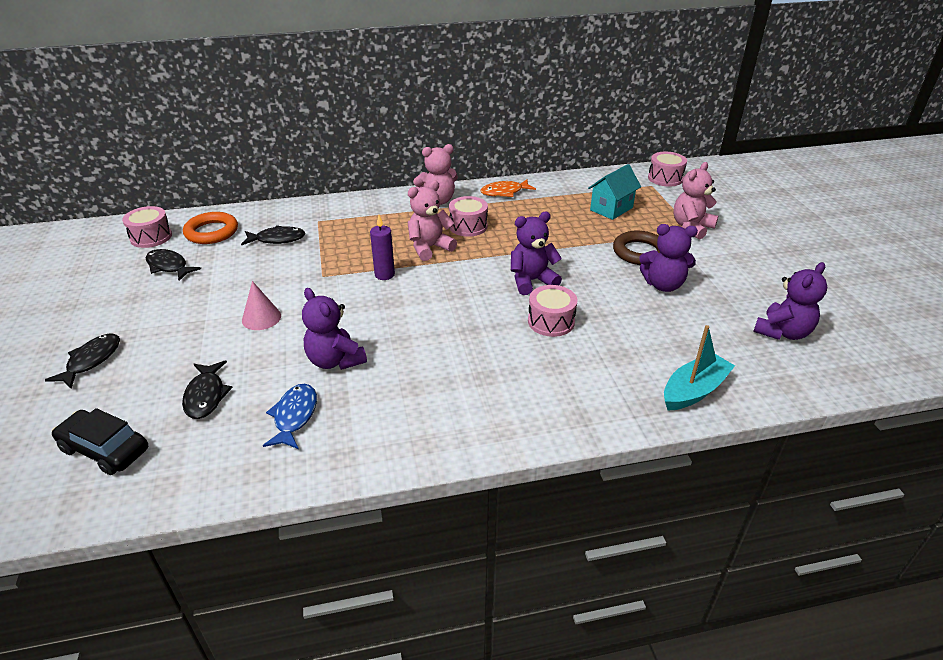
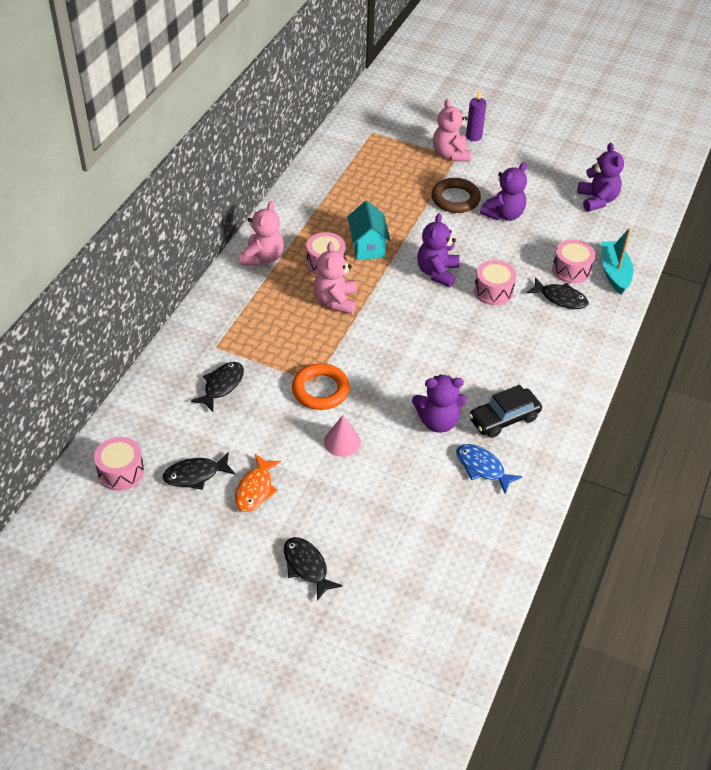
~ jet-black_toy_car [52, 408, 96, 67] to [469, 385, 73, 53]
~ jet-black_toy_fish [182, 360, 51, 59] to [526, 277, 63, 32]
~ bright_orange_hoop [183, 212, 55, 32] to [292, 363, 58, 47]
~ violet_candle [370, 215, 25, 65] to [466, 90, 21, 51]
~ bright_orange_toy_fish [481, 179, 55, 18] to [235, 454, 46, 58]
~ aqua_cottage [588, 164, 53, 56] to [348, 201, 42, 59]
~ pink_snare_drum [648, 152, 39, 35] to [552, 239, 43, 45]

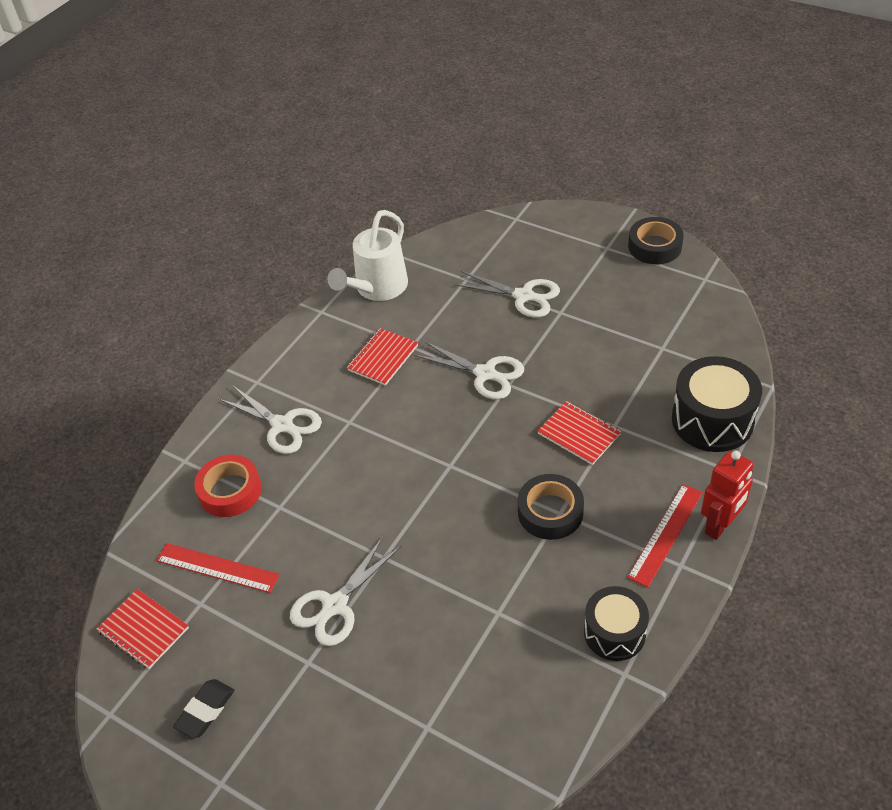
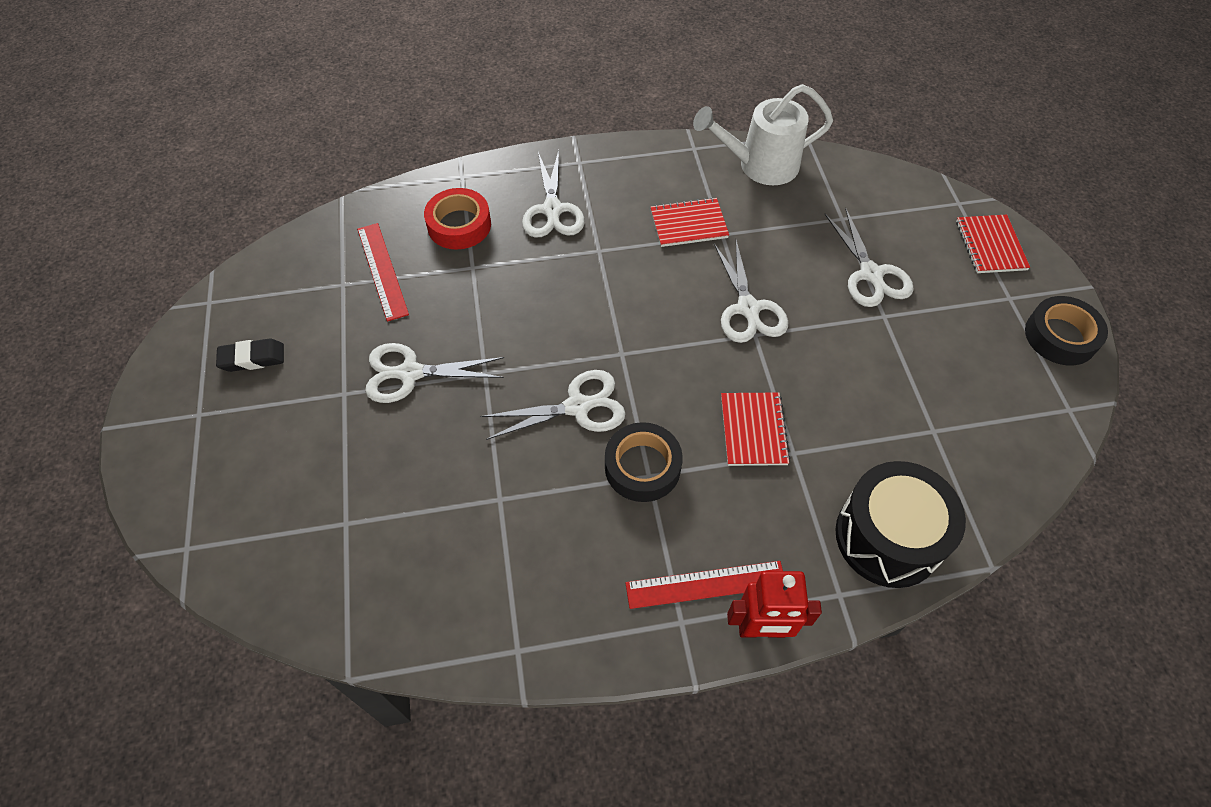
~ scarlet_notepad [97, 589, 92, 80] to [956, 214, 74, 59]
- jet-black_snare_drum [584, 586, 65, 75]
+ white_shears [480, 370, 145, 70]

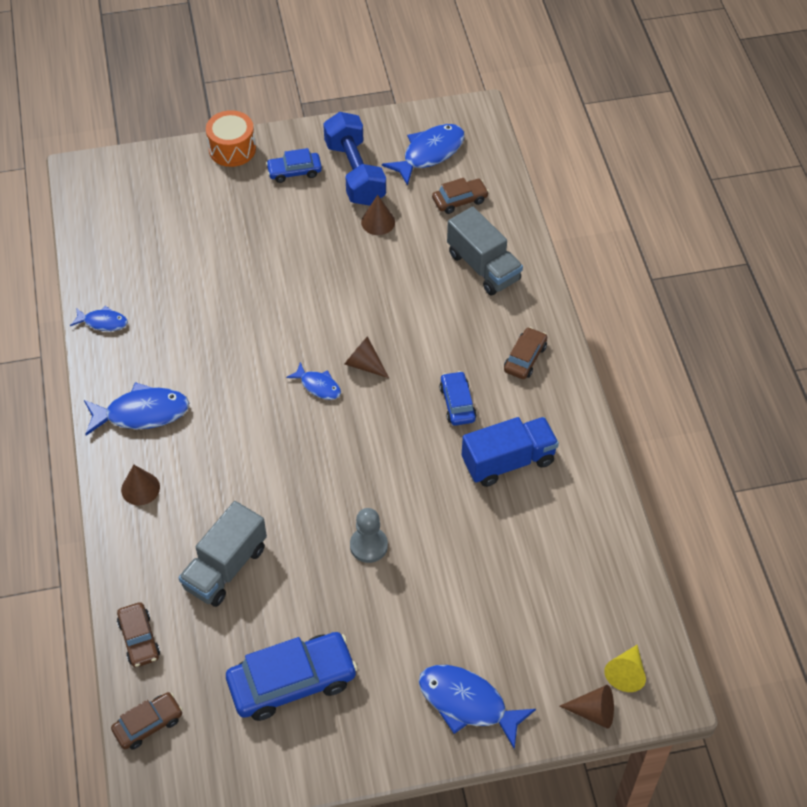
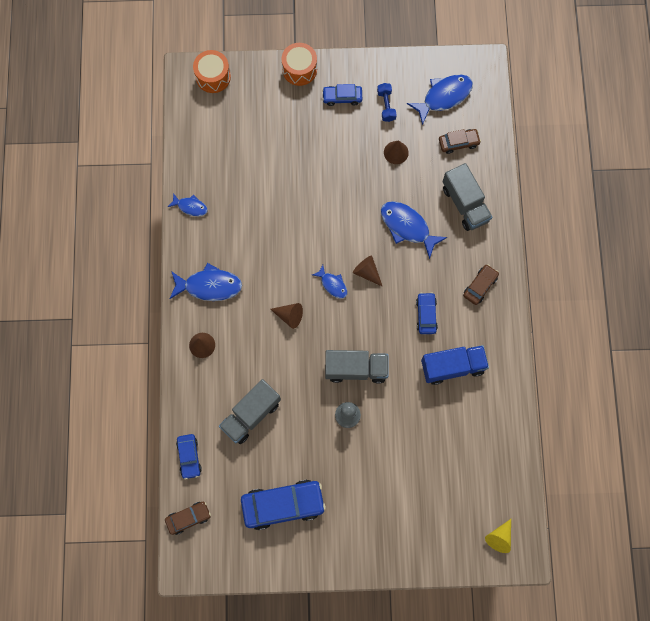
~ russet_toy_car [117, 602, 43, 65] to cobalt_toy_car [176, 434, 26, 46]
~ cobalt_dumbbell [323, 112, 63, 93] = [377, 83, 20, 39] x0.50
~ cobalt_toy_fish [419, 665, 117, 84] to [381, 201, 66, 58]
~ russet_solid_cone [560, 685, 54, 44] to [270, 303, 33, 26]
+ bright_orange_snare_drum [193, 50, 38, 43]
+ gray_lorry [325, 350, 64, 34]

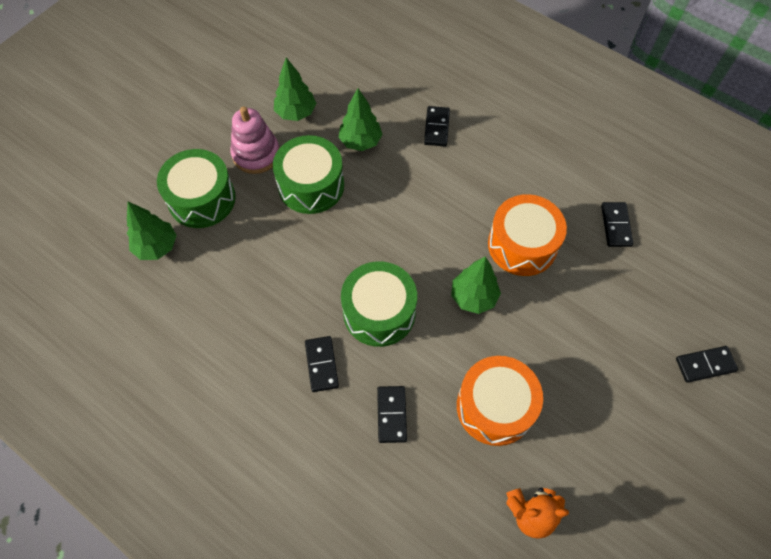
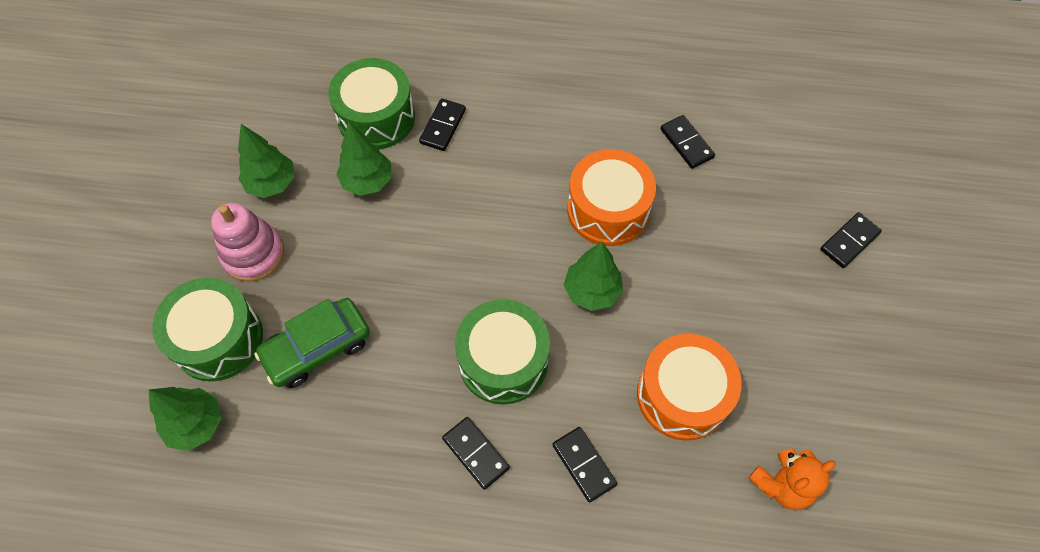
~ leaf-green_snare_drum [273, 135, 71, 79] to [328, 58, 87, 91]
~ jet-black_domino_piece [424, 106, 26, 40] = [419, 98, 47, 53] 45 degrees clockwise
+ leaf-green_toy_car [254, 298, 116, 90]

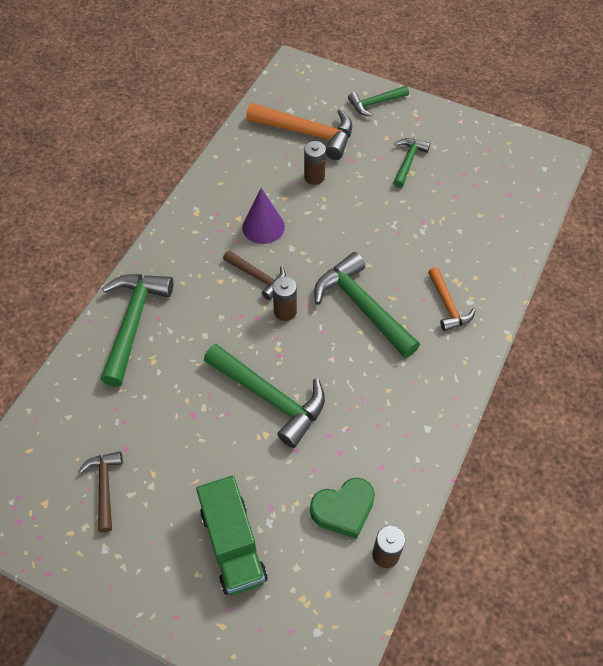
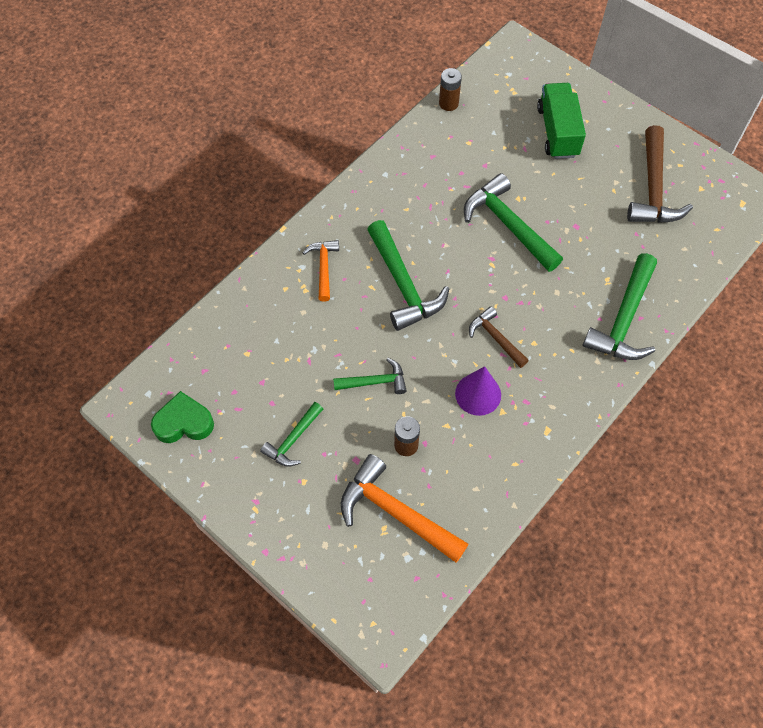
~ russet_carpenter's_hammer [78, 451, 45, 81] = [627, 125, 66, 98] x1.76
- russet_AA_battery [273, 277, 24, 44]
~ leaf-green_heart_shape [310, 478, 65, 61] to [151, 391, 63, 52]
~ leaf-green_carpenter's_hammer [348, 86, 61, 30] to [333, 358, 74, 36]

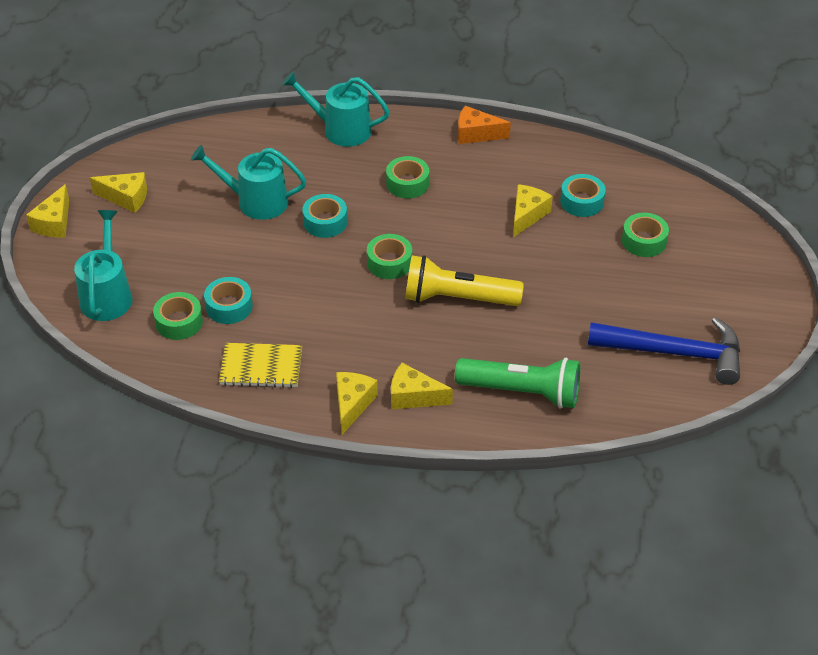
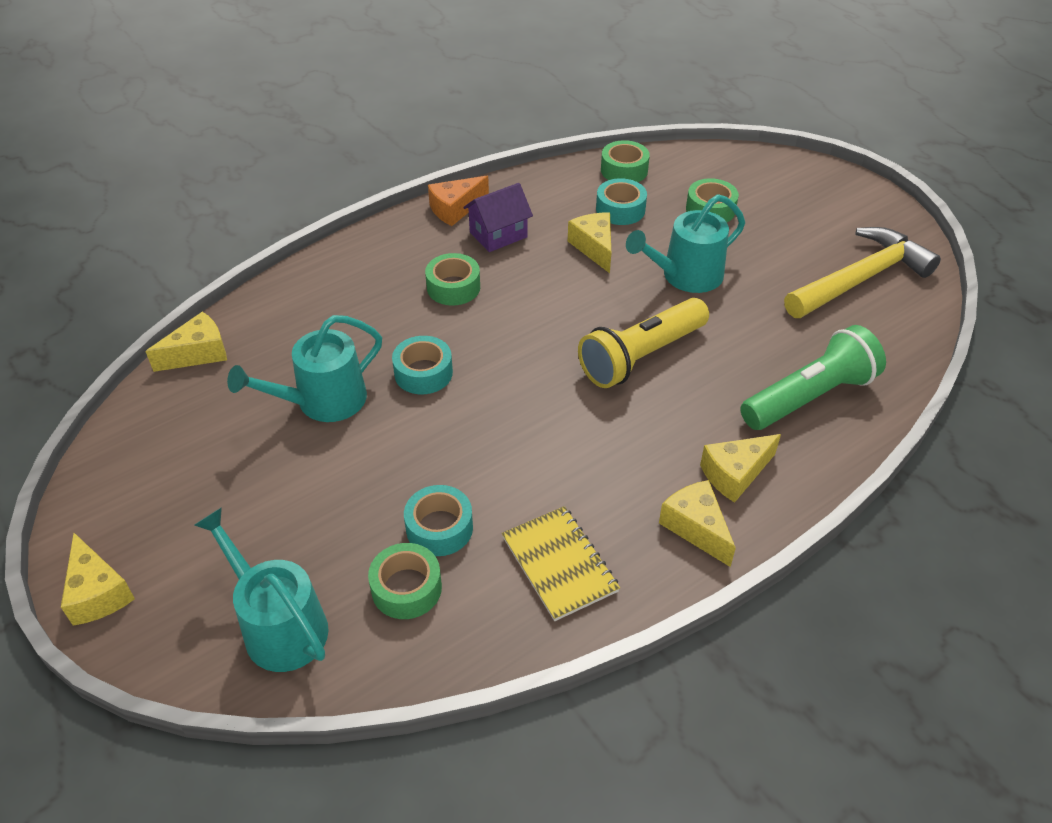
~ yellow_cheese_wedge [90, 172, 57, 41] to [145, 312, 82, 60]
~ yellow_notepad [219, 343, 83, 45] = [502, 506, 118, 115] 75 degrees counterclockwise
~ aqua_sprinkling_can [282, 71, 108, 76] to [626, 194, 119, 99]
~ leaf-green_sticky_tape [367, 234, 45, 45] to [601, 140, 49, 42]
~ cobalt_carpenter's_hammer [588, 317, 152, 68] to yellow_carpenter's_hammer [784, 227, 157, 91]
+ violet_cottage [463, 183, 70, 69]

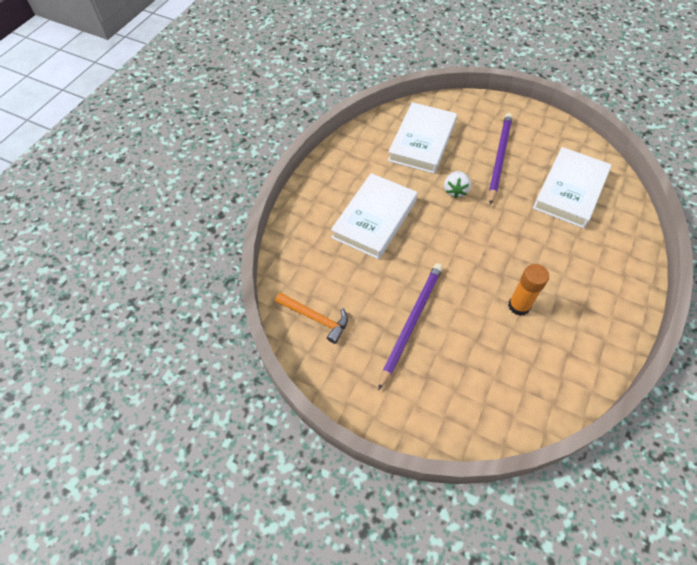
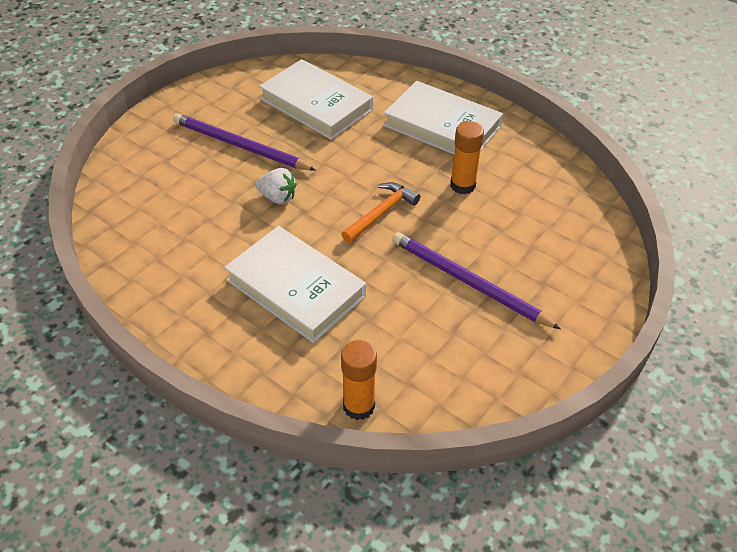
~ bright_orange_carpenter's_hammer [275, 292, 73, 52] to [341, 182, 79, 61]
~ white_book [388, 102, 69, 72] to [384, 81, 119, 73]
+ bright_orange_glue_stick [341, 340, 36, 80]

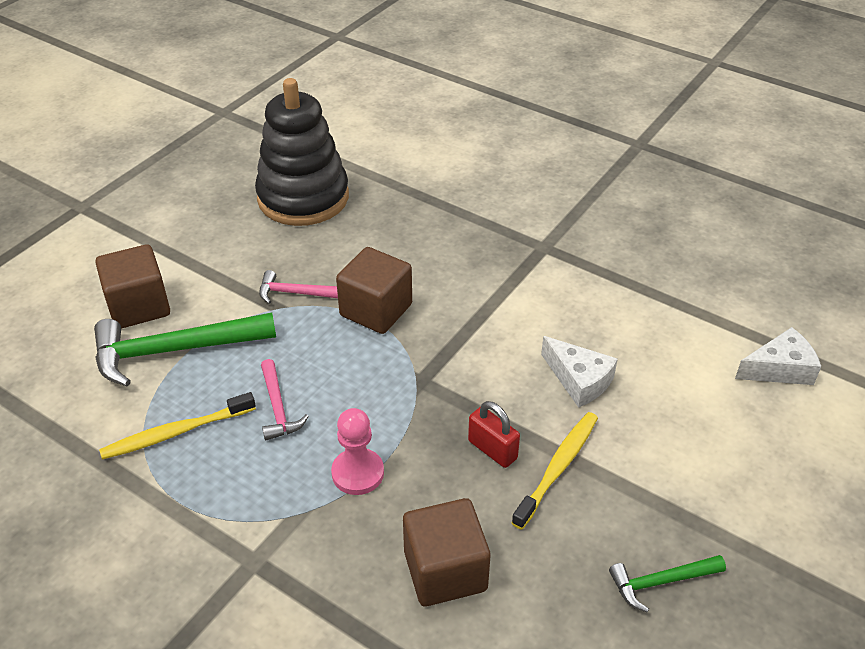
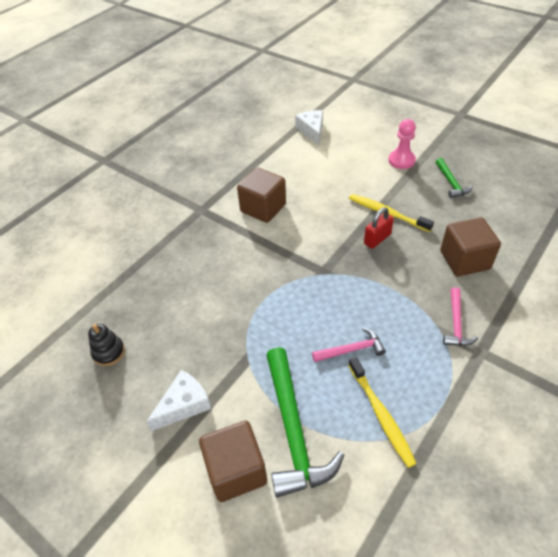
~ jet-black_stacking_rings [255, 78, 94, 148] = [88, 324, 37, 42] x0.40
~ pink_carpenter's_hammer [259, 270, 79, 34] to [443, 287, 35, 59]
~ pink_pawn [331, 408, 53, 87] to [389, 119, 27, 50]
~ russet_block [336, 247, 76, 87] to [237, 167, 49, 56]
~ white_cheese_wedge [541, 336, 77, 72] to [146, 370, 65, 61]

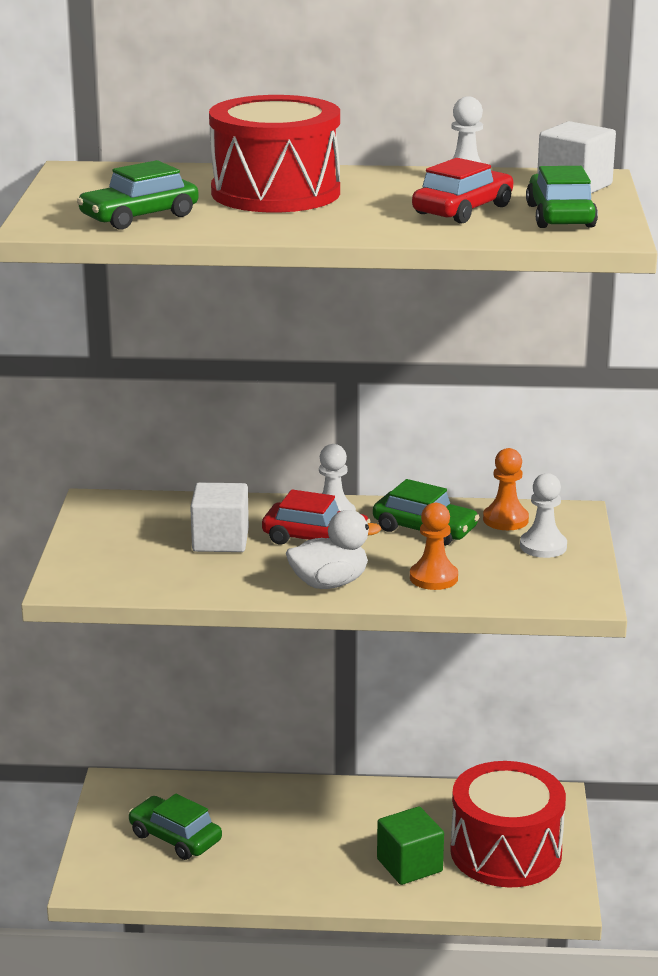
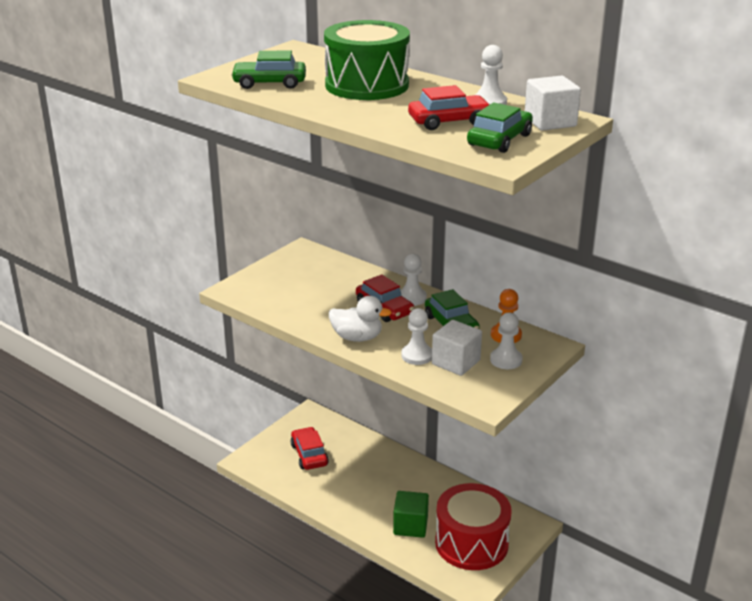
~ leaf-green_toy_car [128, 794, 94, 66] to scarlet_toy_car [290, 427, 39, 43]
~ white_block [190, 483, 59, 69] to [432, 320, 50, 56]
~ scarlet_snare_drum [209, 95, 131, 117] to leaf-green_snare_drum [324, 20, 86, 80]
~ bright_orange_pawn [410, 503, 48, 87] to white_pawn [401, 308, 31, 57]

